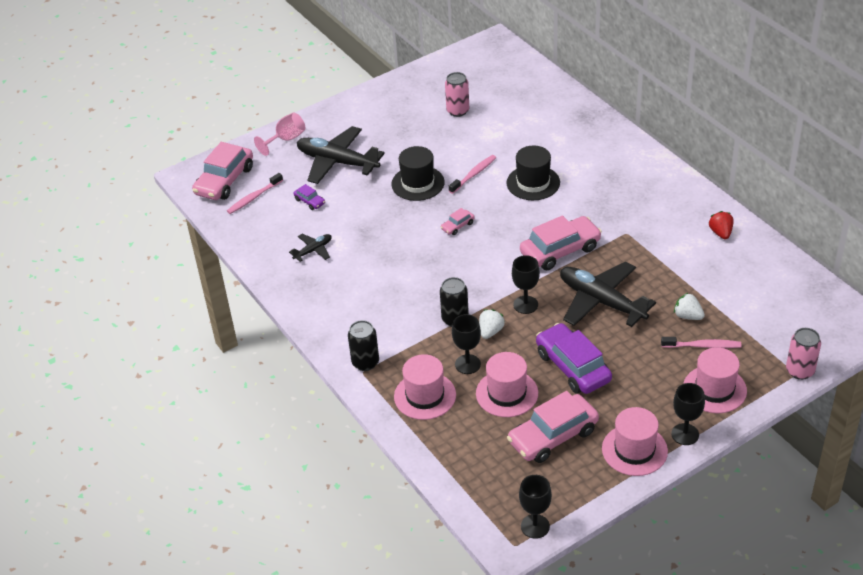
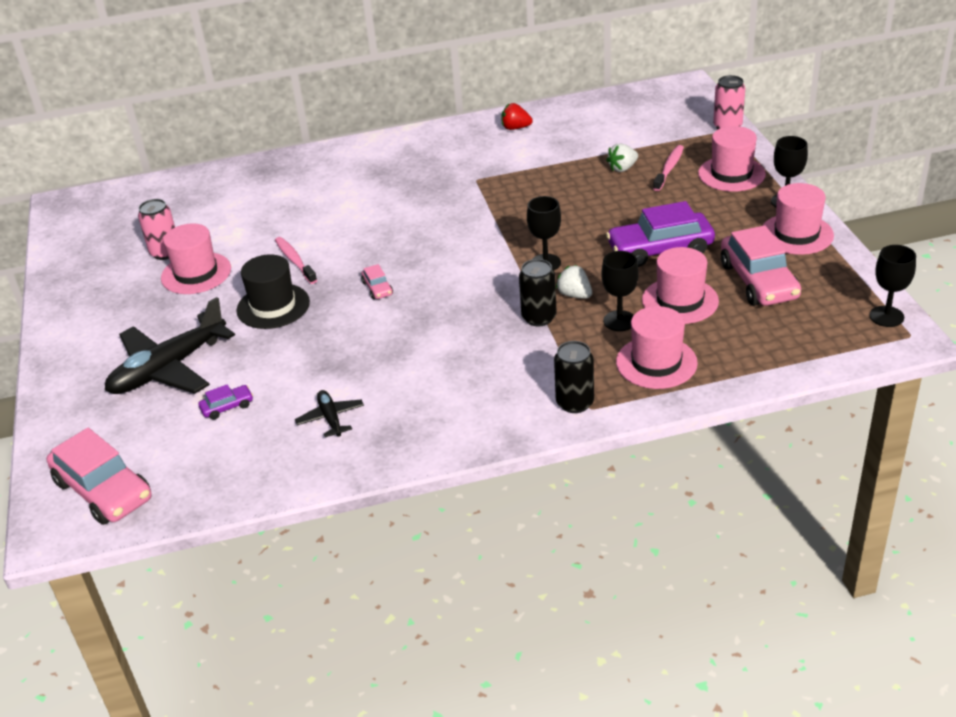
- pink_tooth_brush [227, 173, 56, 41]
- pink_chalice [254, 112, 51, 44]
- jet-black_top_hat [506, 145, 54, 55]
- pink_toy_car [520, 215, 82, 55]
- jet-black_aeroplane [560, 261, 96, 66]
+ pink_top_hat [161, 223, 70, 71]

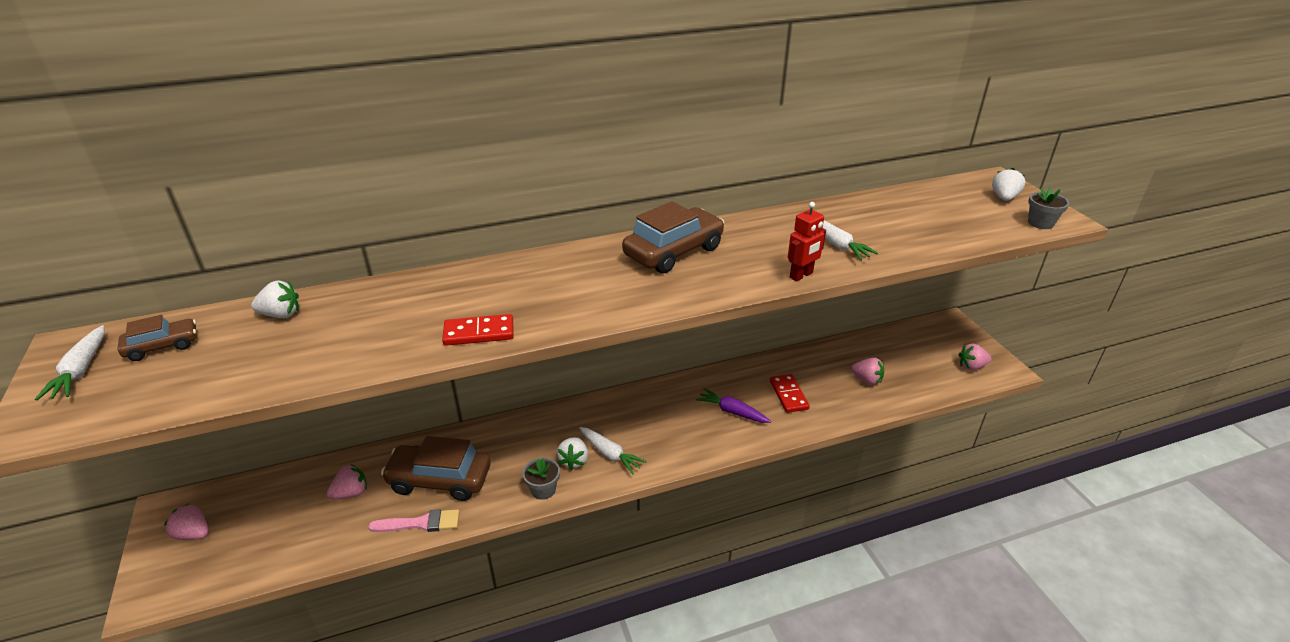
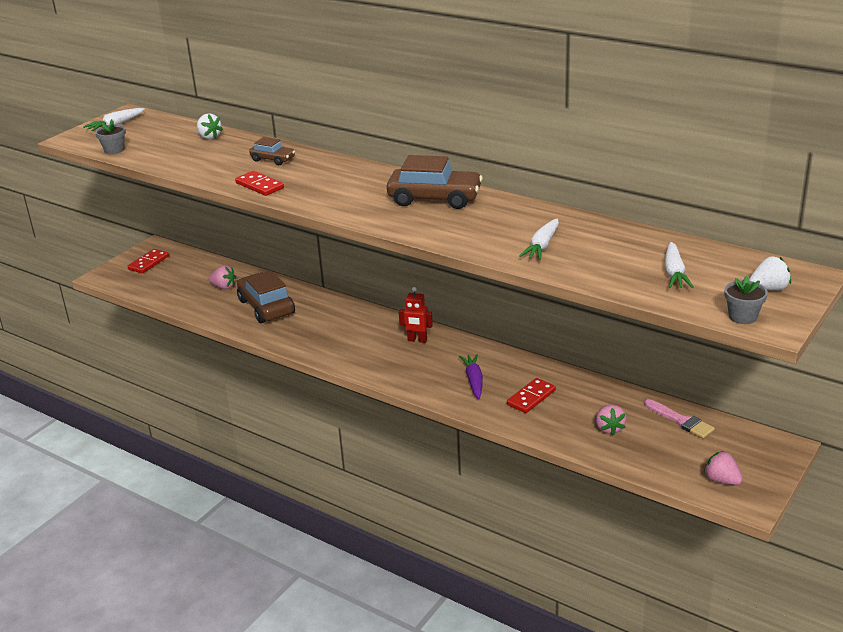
~ russet_toy_car [117, 315, 79, 46] to [249, 137, 46, 28]
~ pink_toy_strawberry [164, 503, 45, 37] to scarlet_domino_piece [127, 249, 42, 24]
~ pink_paint_brush [368, 509, 92, 23] to [644, 399, 71, 39]
~ gray_flower_pot [522, 458, 38, 42] to [95, 119, 31, 35]
- white_toy_strawberry [557, 437, 31, 33]
~ white_carrot [579, 427, 68, 47] to [665, 242, 28, 46]
~ scarlet_robot_figure [788, 202, 38, 79] to [399, 287, 34, 56]

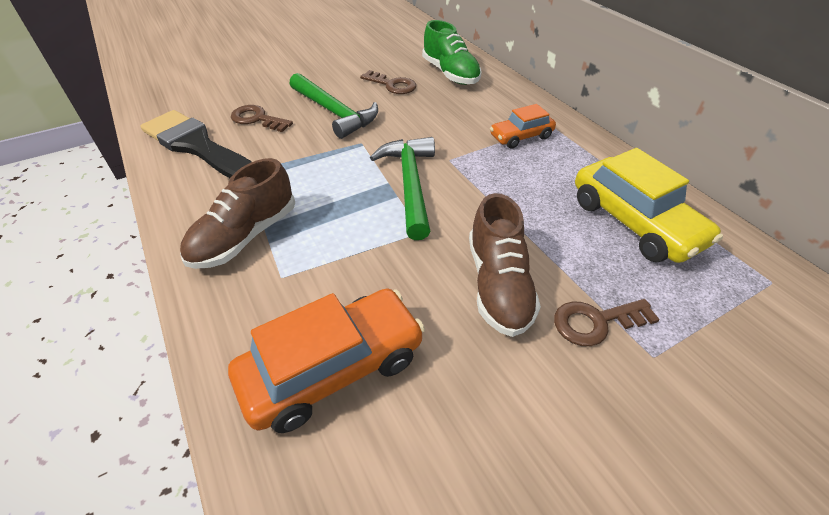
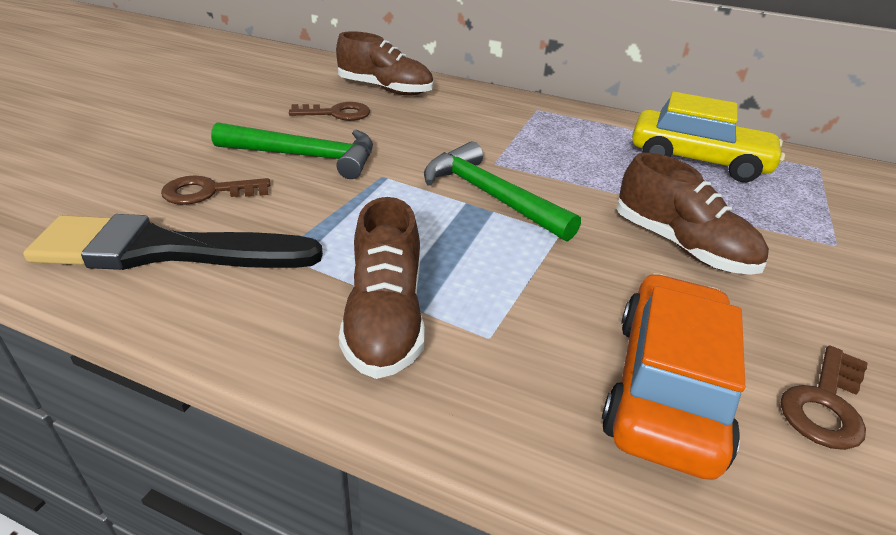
~ leaf-green_sneaker [422, 20, 60, 65] to russet_sneaker [336, 31, 97, 64]
- bright_orange_toy_car [490, 104, 66, 45]
~ russet_key [554, 299, 106, 47] to [780, 345, 88, 105]

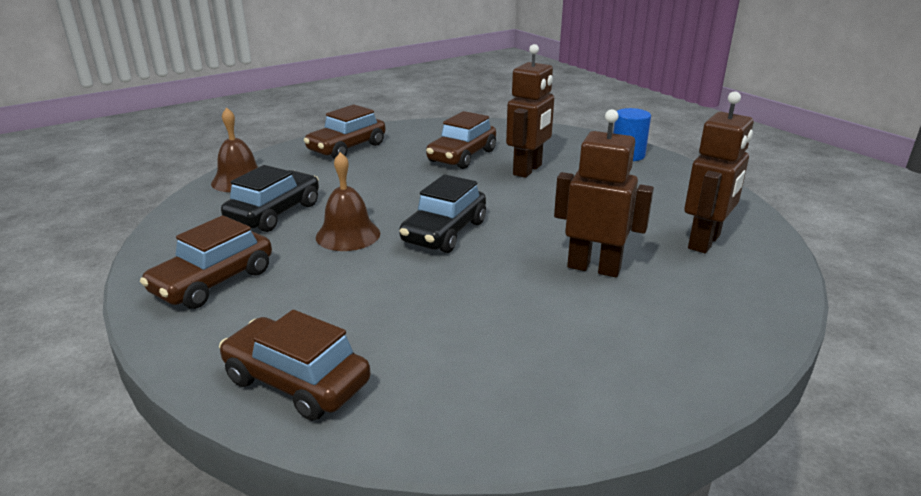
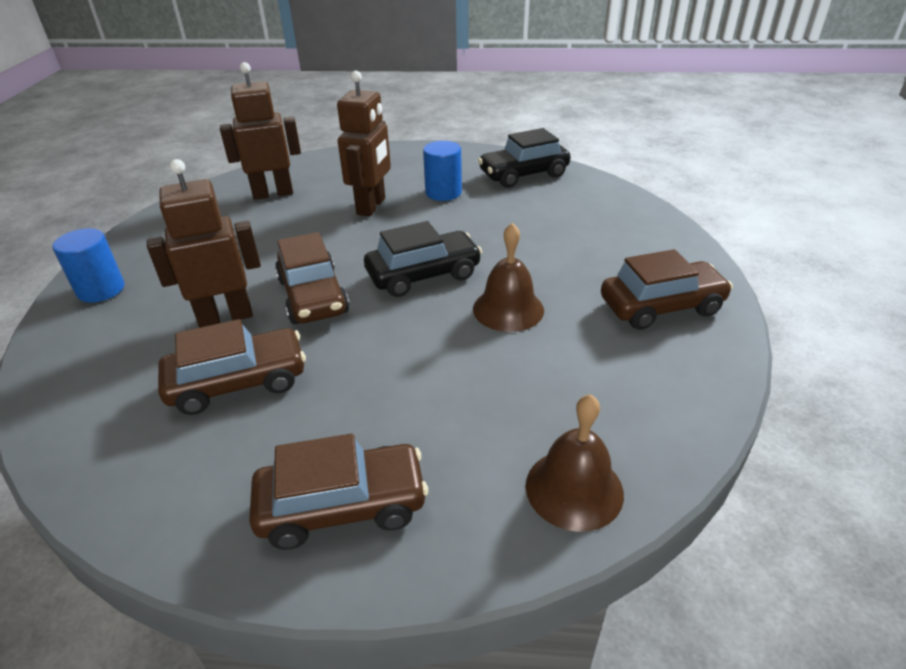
~ russet_toy_car [219, 310, 152, 111] to [275, 232, 74, 92]
~ jet-black_toy_car [221, 165, 98, 67] to [478, 128, 93, 60]
~ russet_robot_figure [554, 109, 100, 168] = [337, 71, 54, 146] 135 degrees counterclockwise
+ cobalt_cylinder [423, 141, 39, 60]

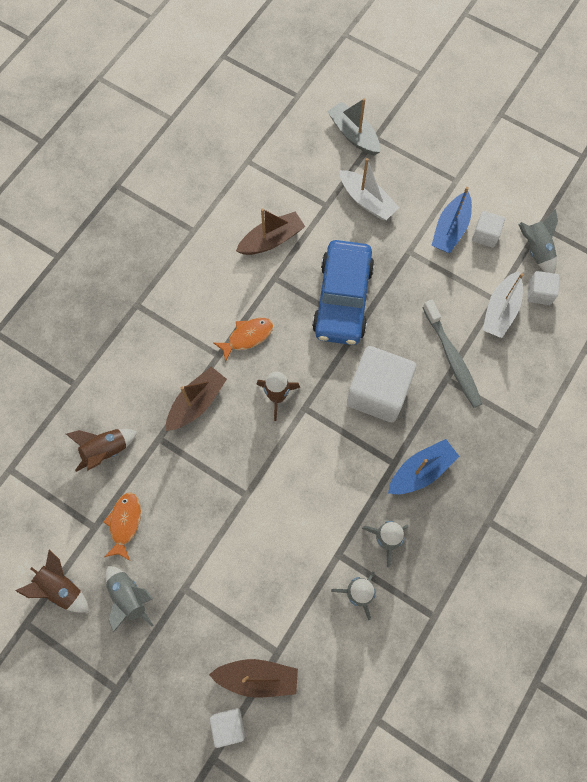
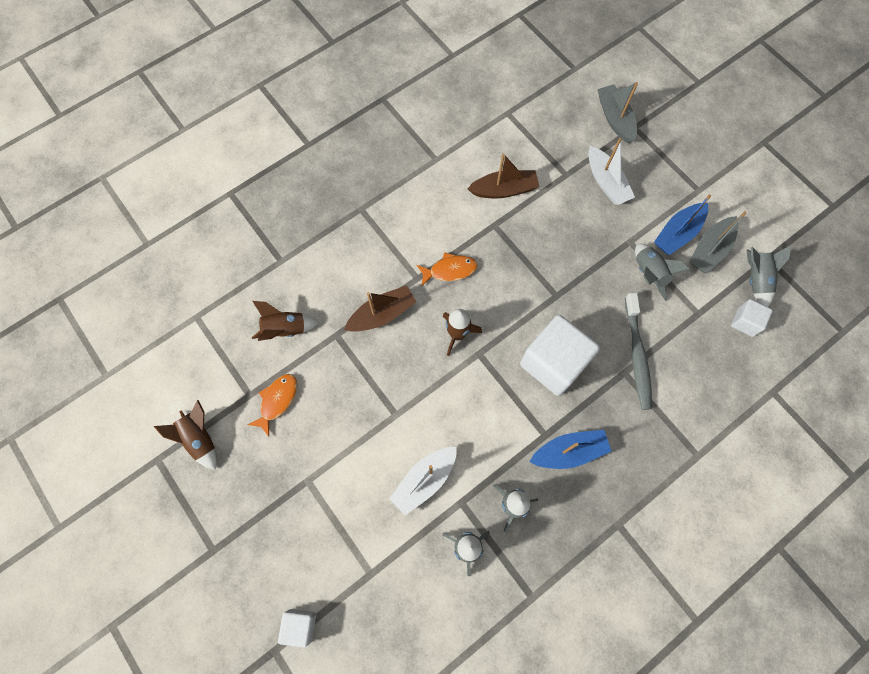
~ gray_toy_rocket [105, 566, 48, 67] to [635, 244, 55, 57]
- russet_boat [209, 659, 89, 39]
- cobalt_toy_car [312, 240, 62, 105]
~ white_block [472, 211, 33, 36] to gray_boat [690, 211, 56, 63]
~ white_boat [483, 271, 41, 67] to [390, 447, 67, 69]

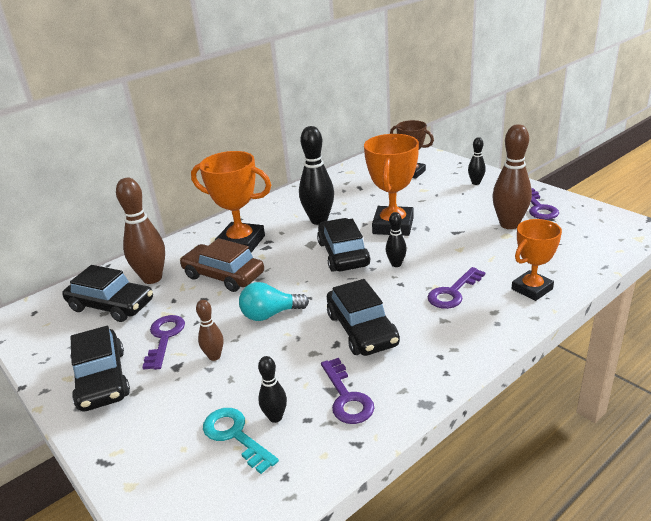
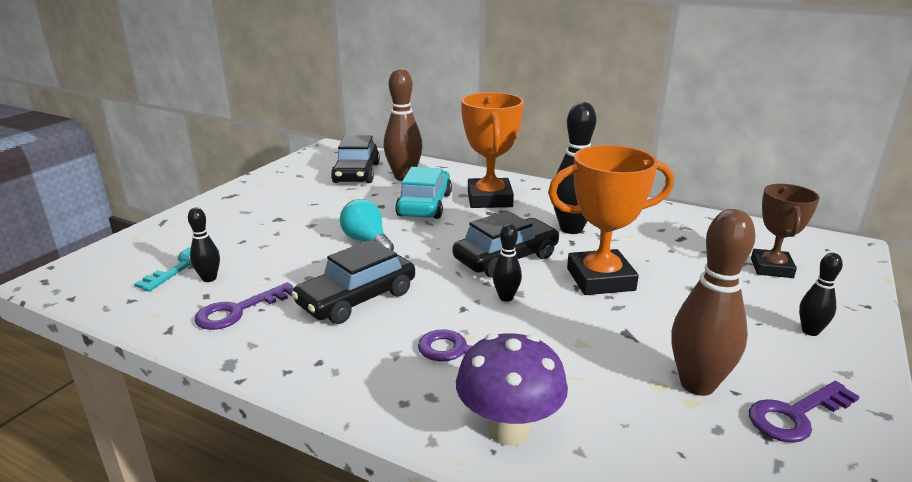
- jet-black_toy_car [70, 326, 60, 86]
- violet_key [143, 315, 42, 55]
~ russet_toy_car [180, 238, 84, 54] to aqua_toy_car [395, 167, 57, 52]
- russet_tenpin [196, 300, 27, 61]
~ bright_orange_trophy [511, 219, 51, 82] to violet_fungus [456, 333, 112, 113]

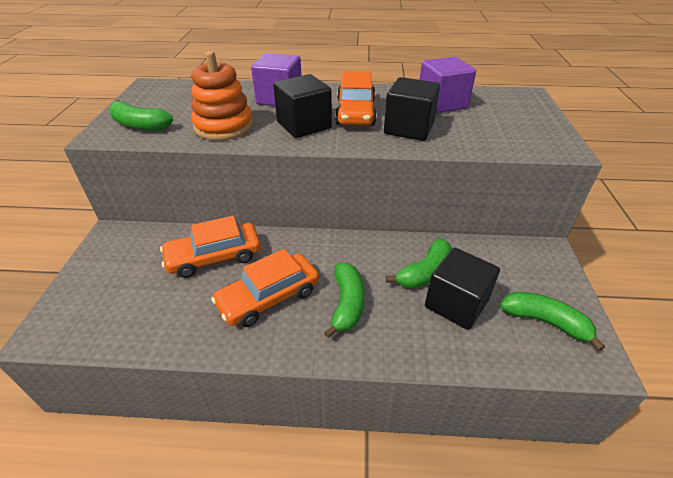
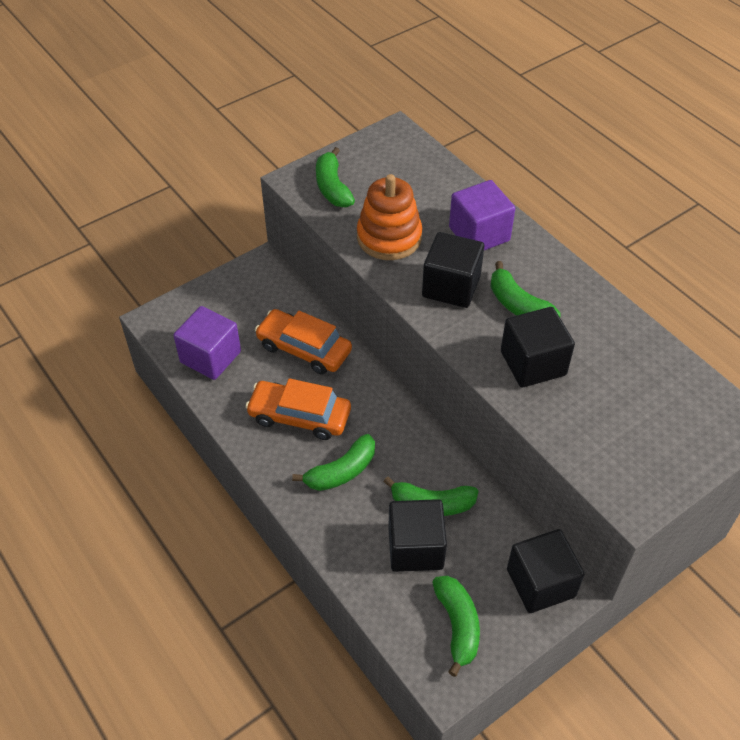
~ bright_orange_toy_car [335, 71, 42, 55] to leaf-green_banana [490, 261, 71, 56]
~ violet_block [419, 57, 57, 56] to [173, 306, 68, 74]
+ jet-black_block [507, 529, 78, 84]

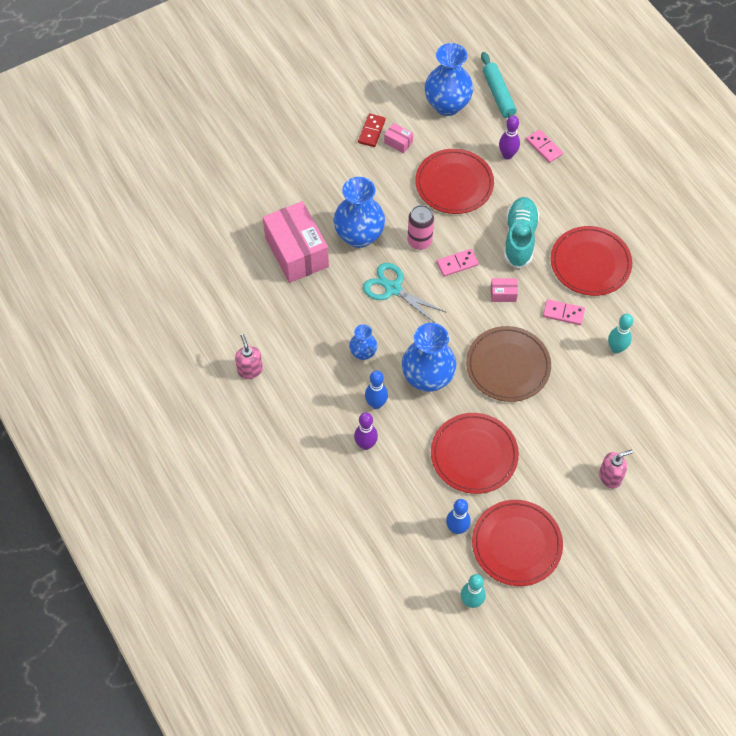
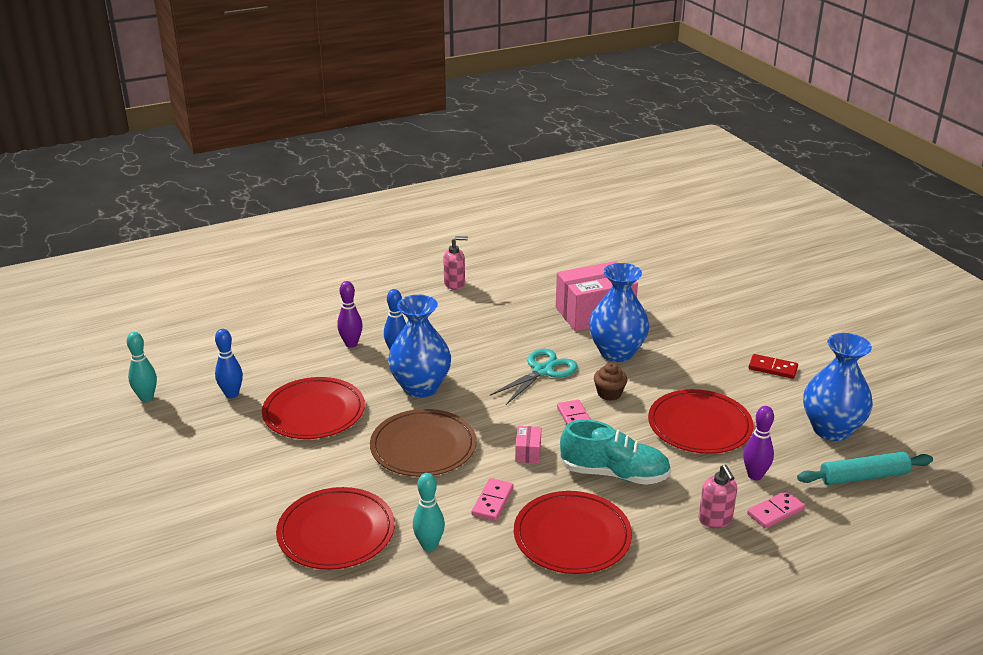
- cobalt_tall_vase [349, 324, 28, 36]
- pink_box [384, 123, 29, 31]
~ pink_tin [408, 205, 26, 45] to russet_muffin [594, 363, 34, 38]
~ scarlet_flat_dish [472, 500, 91, 86] to [276, 487, 119, 83]
~ pink_soap_dispenser [599, 450, 34, 38] to [698, 465, 39, 63]

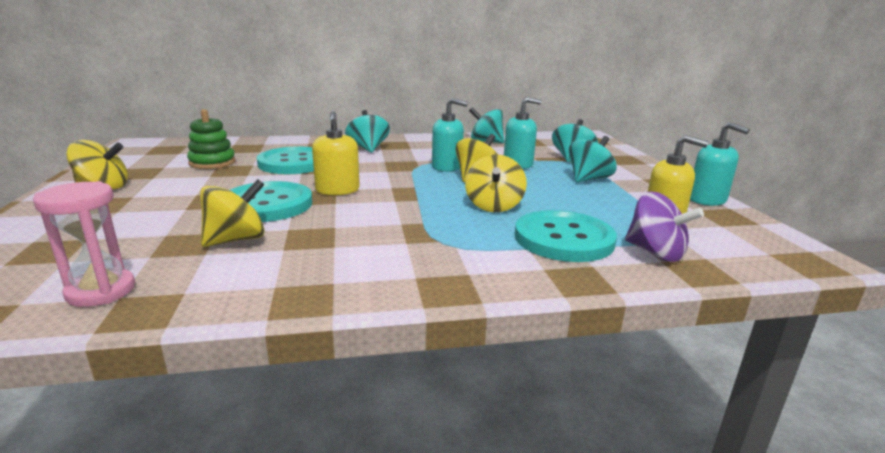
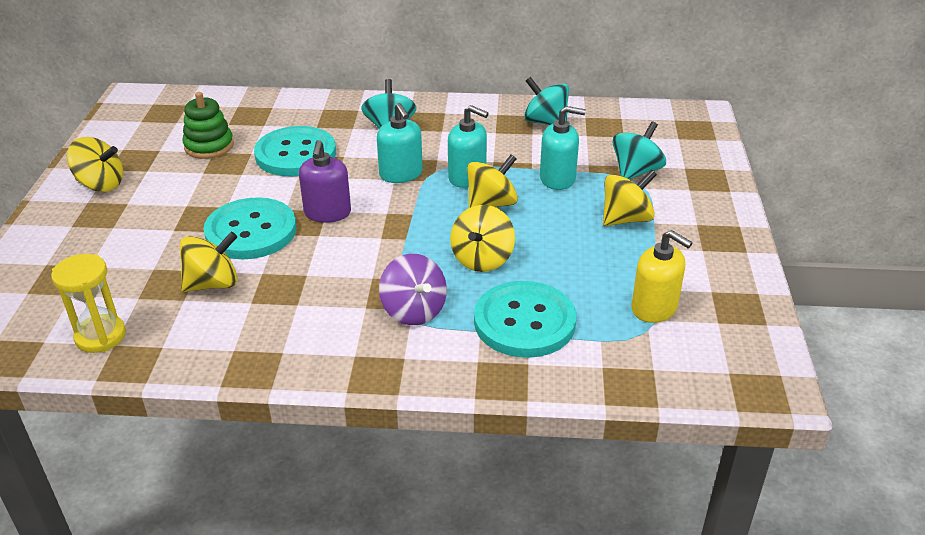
~ pink_sand_timer [33, 181, 102, 126] to yellow_sand_timer [51, 254, 75, 99]
~ yellow_soap_dispenser [312, 112, 48, 83] to violet_soap_dispenser [299, 140, 52, 83]
~ aqua_toy_top [568, 136, 49, 47] to yellow_toy_top [603, 170, 54, 56]
~ violet_toy_top [625, 191, 79, 71] to [379, 254, 68, 71]
~ aqua_soap_dispenser [690, 122, 60, 84] to [377, 103, 46, 80]

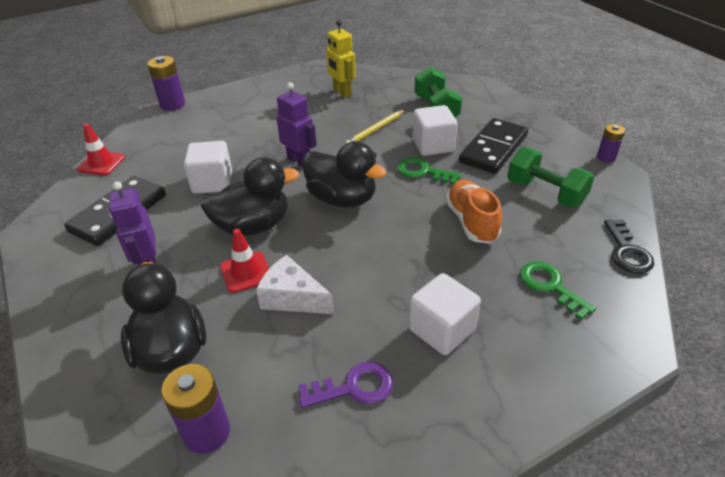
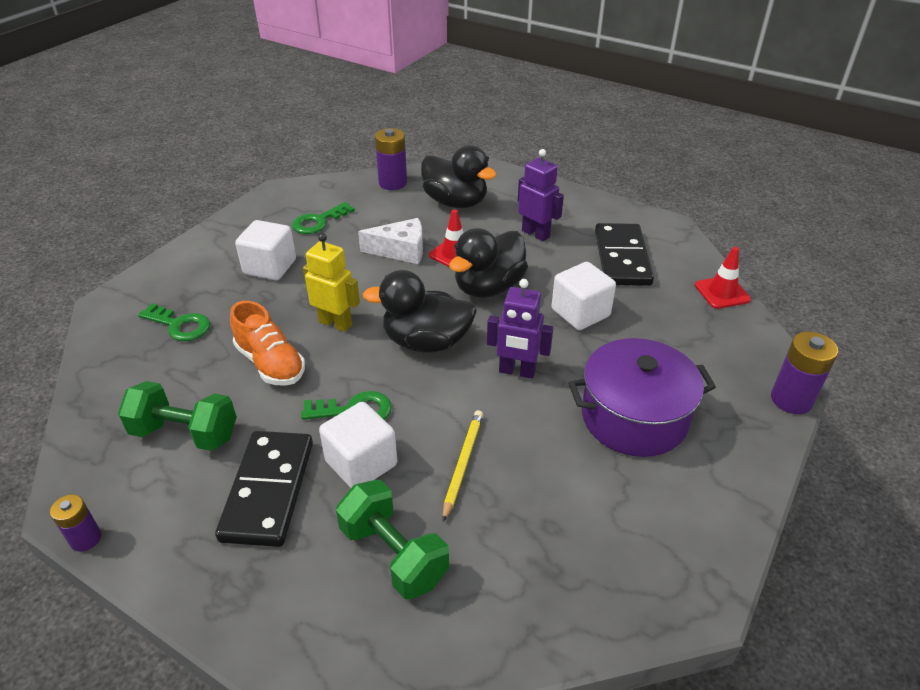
~ violet_key [298, 362, 95, 46] to leaf-green_key [292, 202, 63, 32]
~ yellow_robot_figure [326, 20, 30, 78] to [303, 233, 57, 99]
- jet-black_key [604, 219, 50, 55]
+ violet_pot [568, 338, 148, 119]

